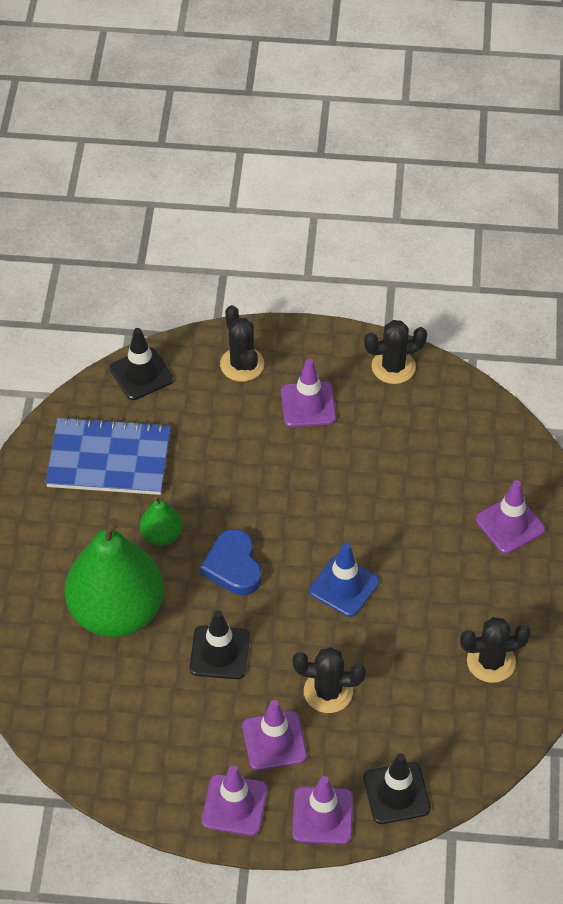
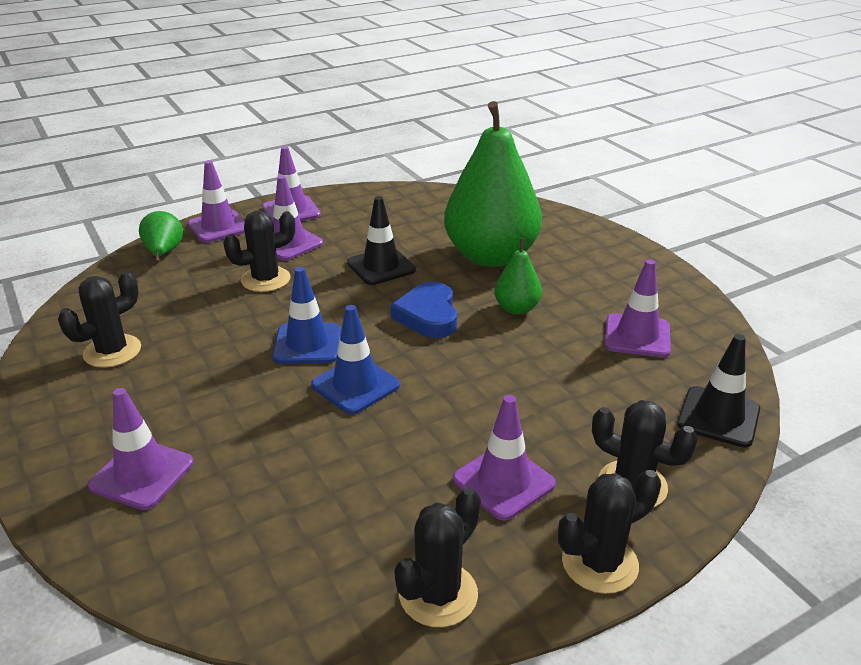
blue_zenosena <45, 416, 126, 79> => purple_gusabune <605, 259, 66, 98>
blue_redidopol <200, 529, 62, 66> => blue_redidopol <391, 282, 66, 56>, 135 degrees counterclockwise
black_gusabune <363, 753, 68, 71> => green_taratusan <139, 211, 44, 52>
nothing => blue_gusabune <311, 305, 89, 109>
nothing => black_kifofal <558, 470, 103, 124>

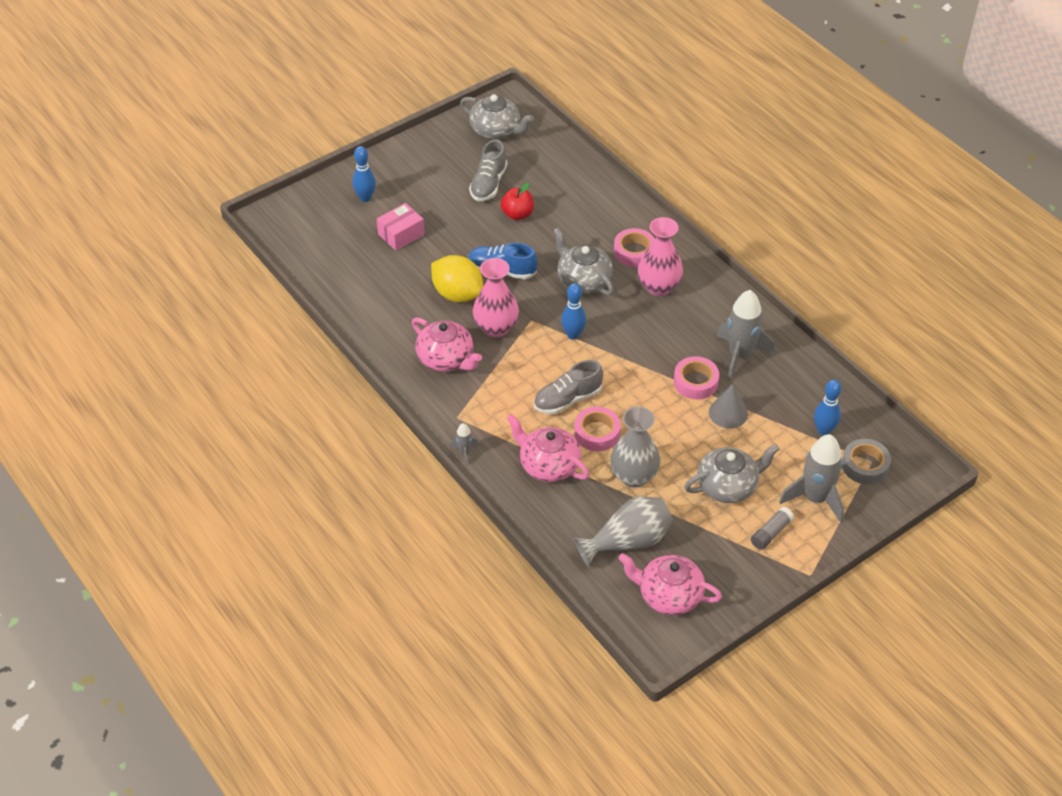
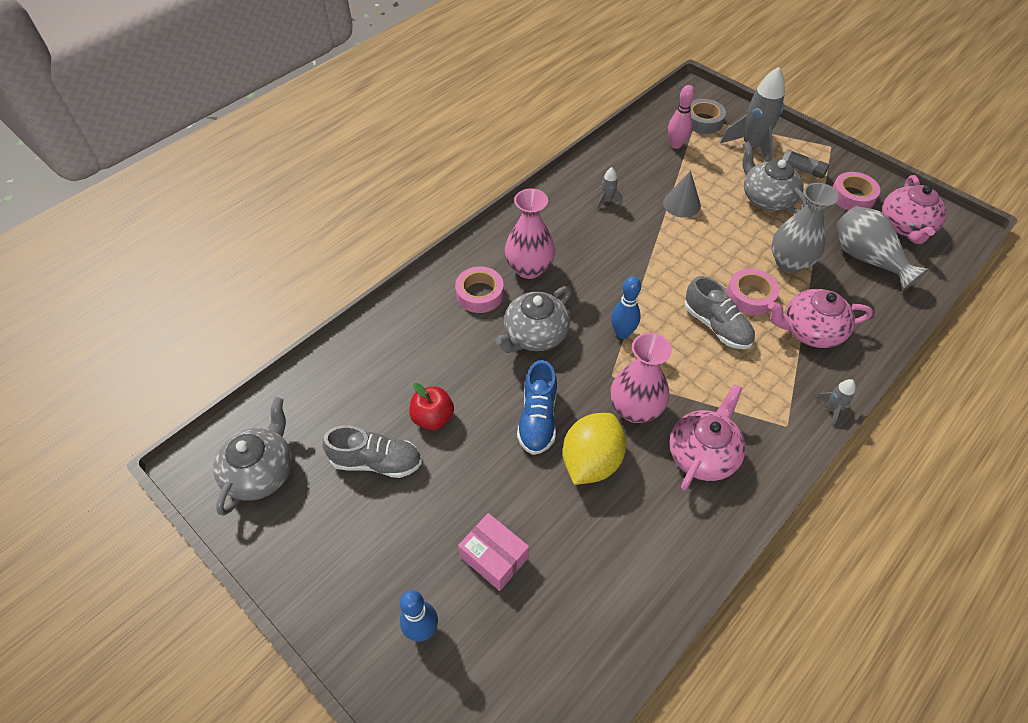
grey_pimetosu <717, 290, 57, 90> => grey_pimetosu <597, 167, 26, 42>, x0.46
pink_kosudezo <674, 356, 45, 44> => pink_kosudezo <833, 172, 47, 38>, relocated
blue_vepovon <814, 380, 27, 56> => pink_vepovon <668, 85, 27, 64>
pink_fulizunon <507, 414, 83, 68> => pink_fulizunon <768, 289, 105, 59>, 60 degrees clockwise

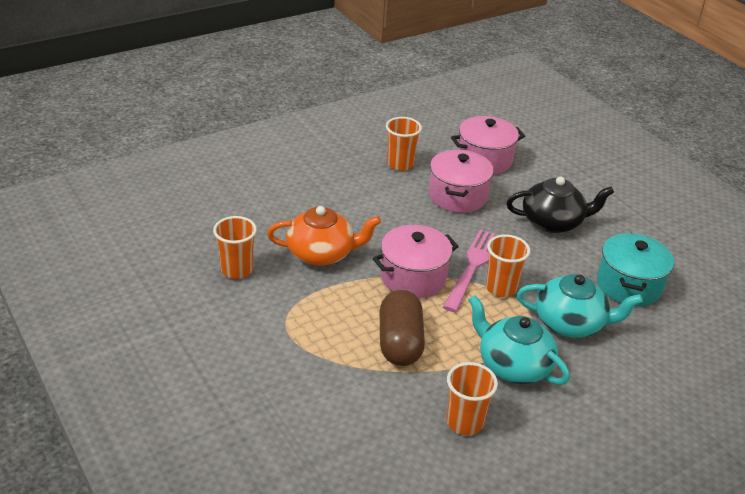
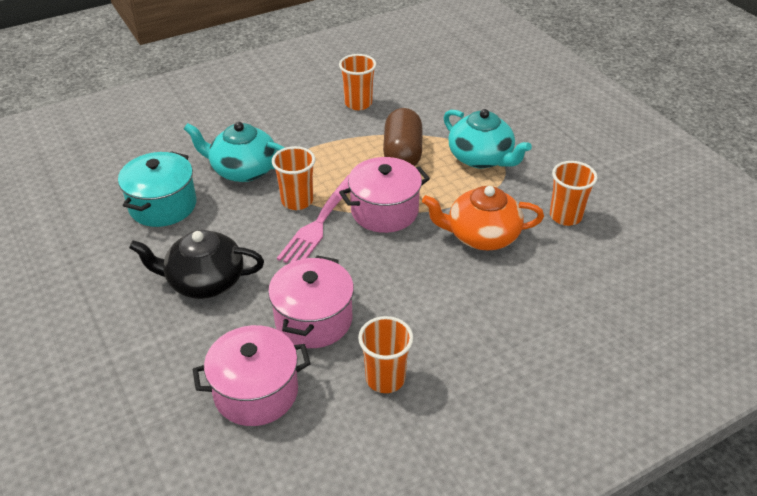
turquoise_fulizunon <468, 295, 102, 90> => turquoise_fulizunon <444, 109, 88, 60>, relocated

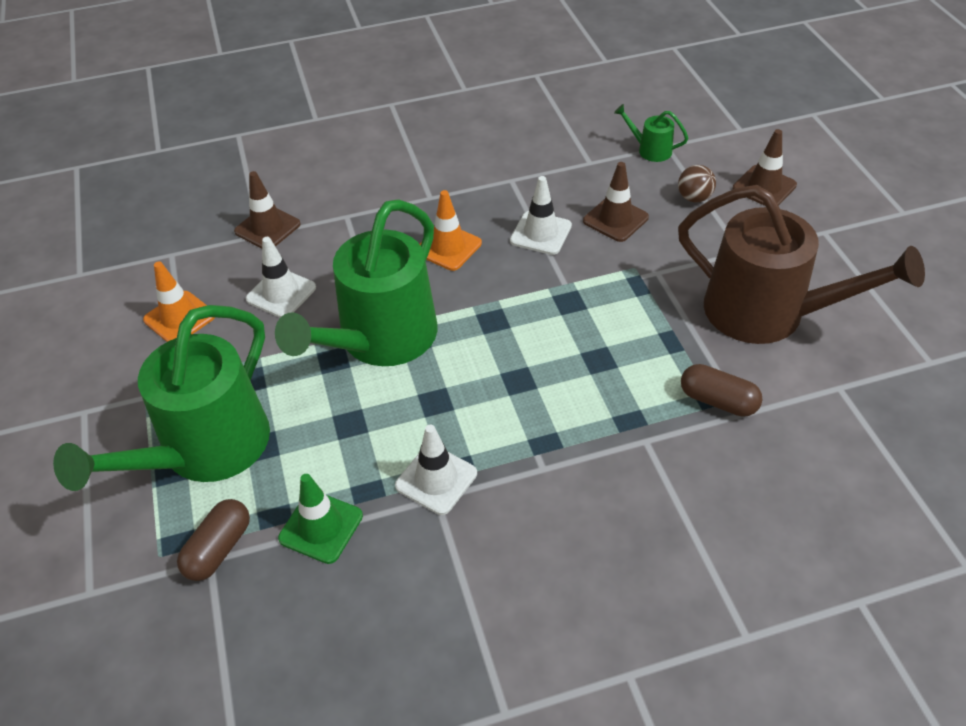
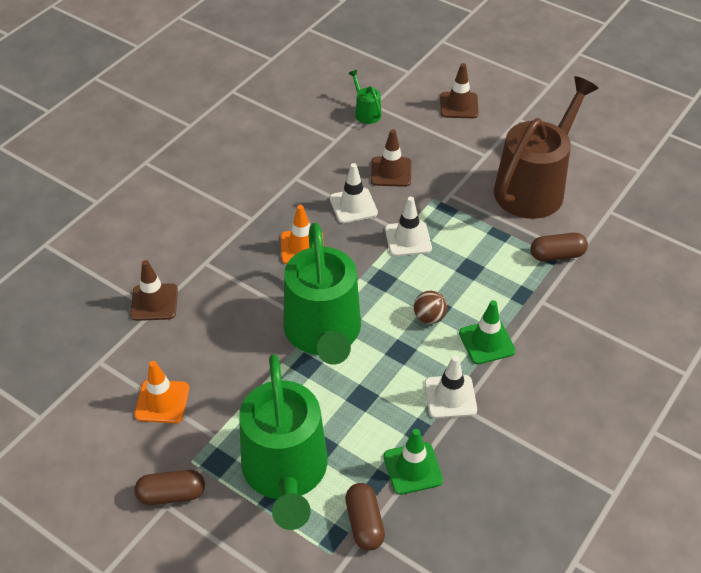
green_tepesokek <614, 104, 74, 58> => green_tepesokek <348, 70, 33, 54>, 75 degrees clockwise
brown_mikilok <678, 165, 38, 37> => brown_mikilok <414, 291, 33, 33>, relocated
brown_tepesokek <678, 185, 247, 159> => brown_tepesokek <494, 76, 105, 143>, 45 degrees counterclockwise
white_gusabune <246, 237, 70, 81> => white_gusabune <385, 196, 47, 60>, relocated
nothing => green_gusabune <459, 300, 57, 64>
nothing => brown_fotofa <134, 470, 71, 35>

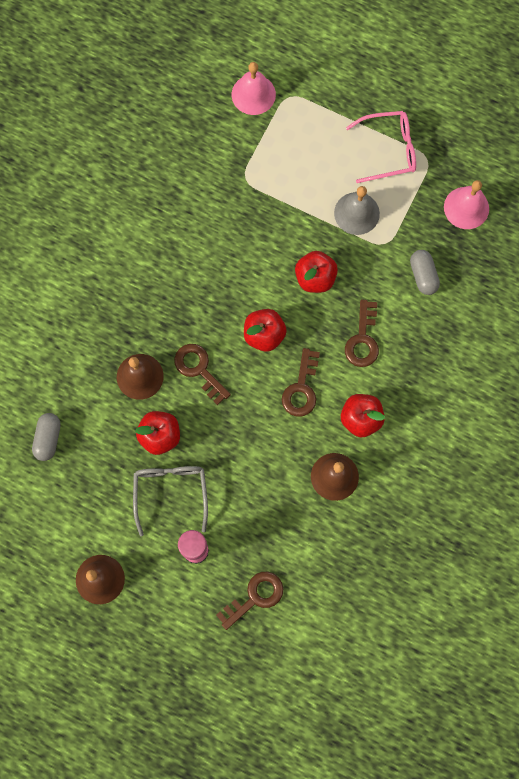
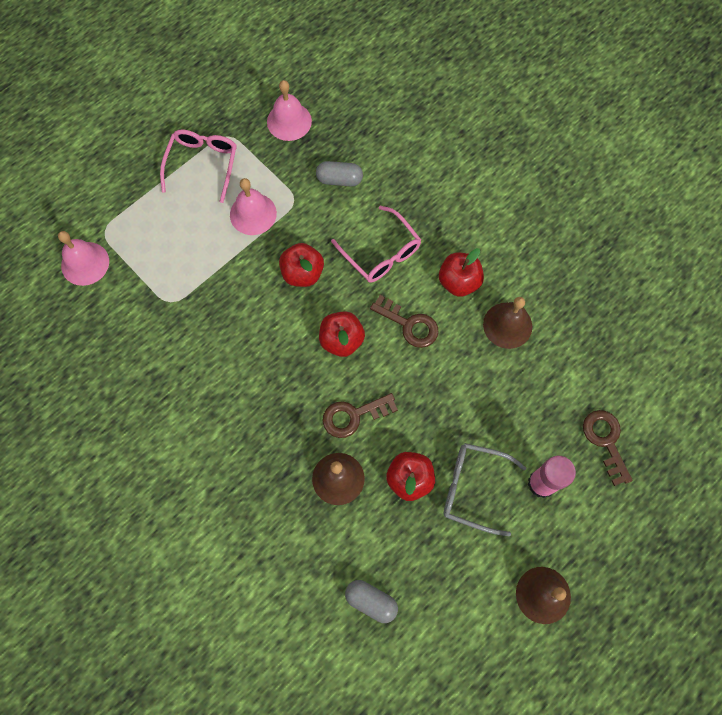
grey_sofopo <334, 186, 46, 49> => pink_sofopo <230, 178, 47, 57>
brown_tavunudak <345, 300, 34, 67> => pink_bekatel <331, 206, 90, 77>

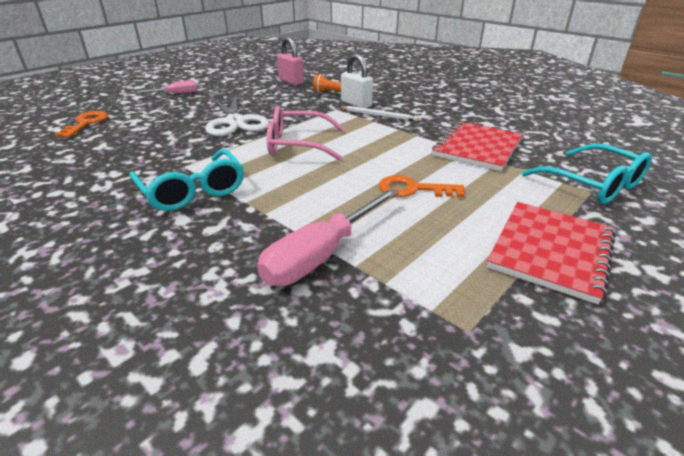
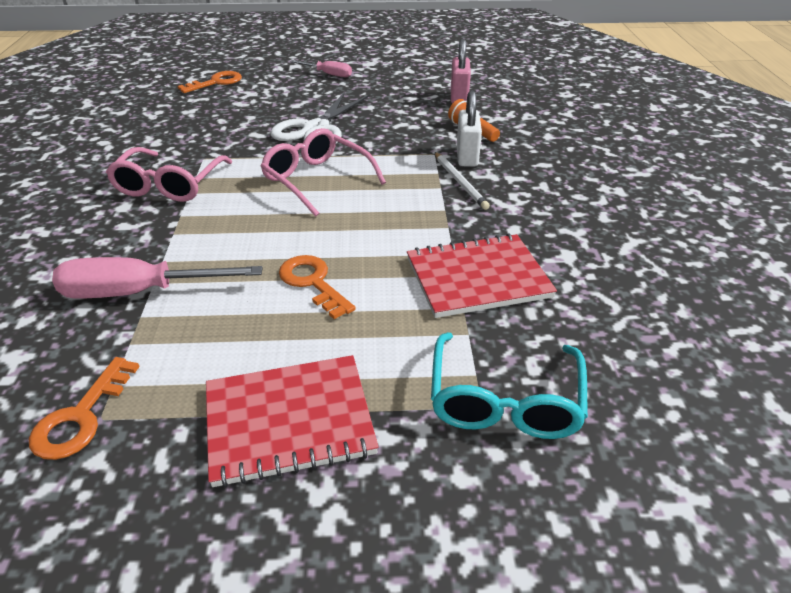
turquoise_bekatel <129, 149, 115, 62> => pink_bekatel <106, 147, 126, 55>
nothing => orange_tavunudak <29, 357, 111, 103>

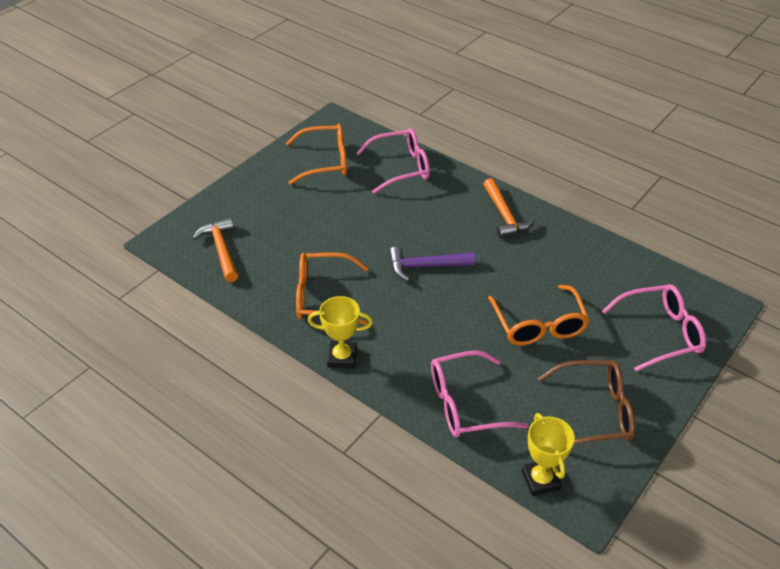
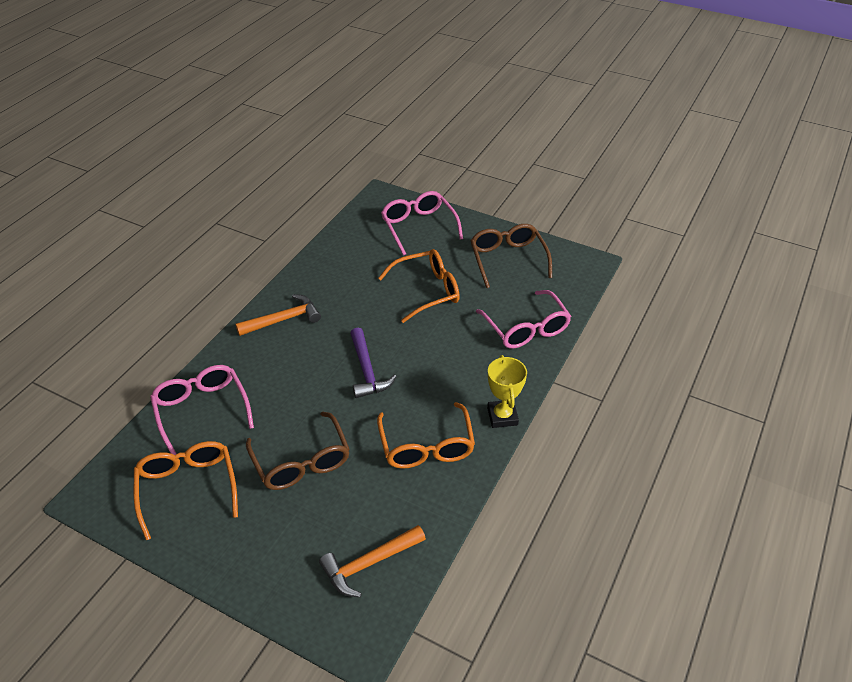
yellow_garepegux <521, 413, 54, 83> => nothing
nothing => brown_bekatel <246, 412, 104, 78>

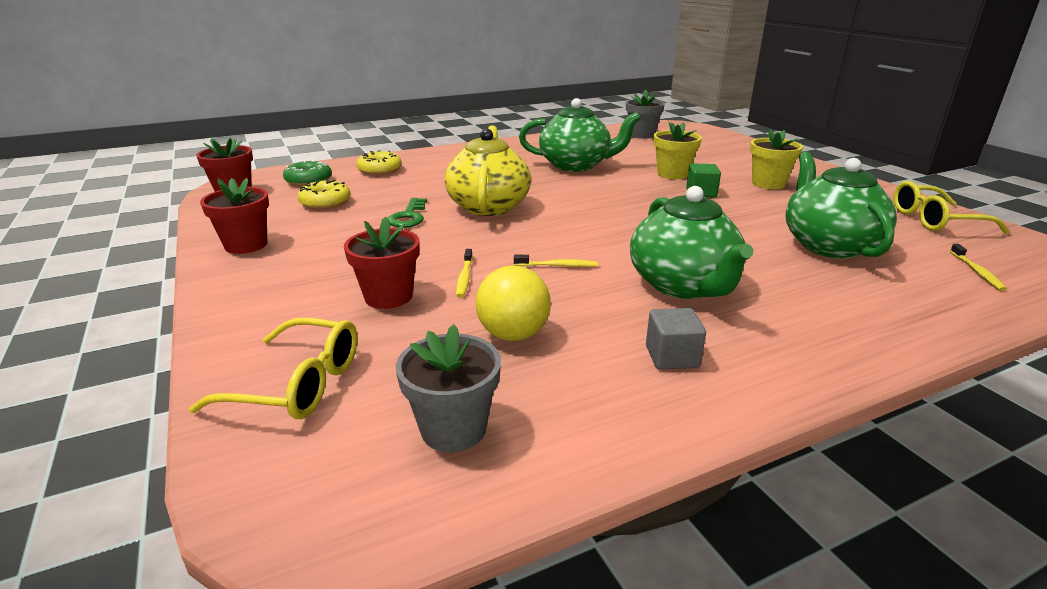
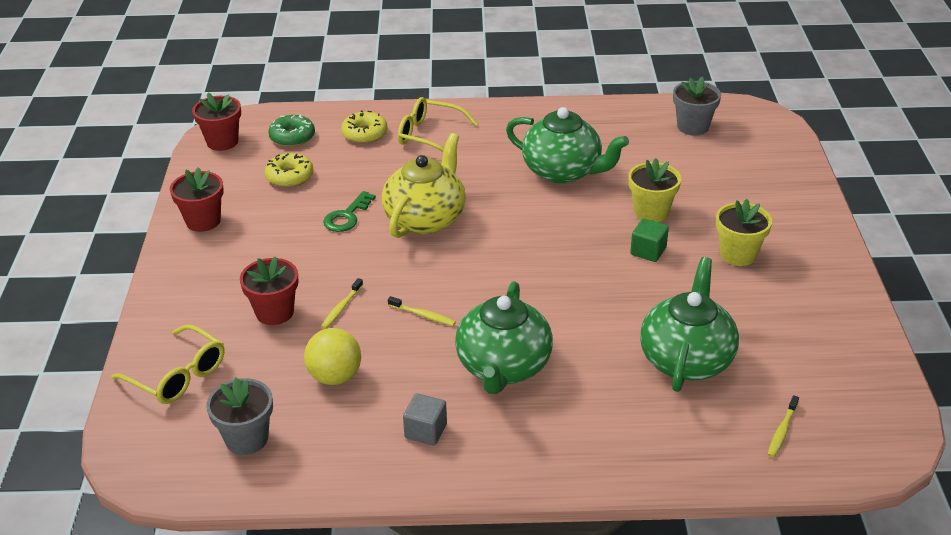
yellow_bekatel <894, 181, 116, 53> => yellow_bekatel <398, 97, 80, 55>, relocated

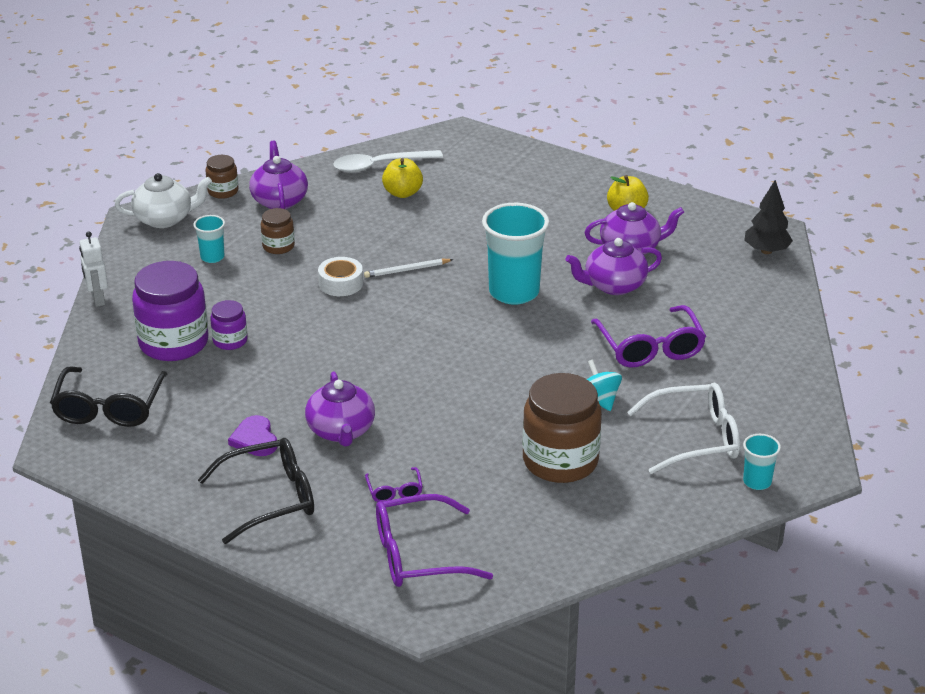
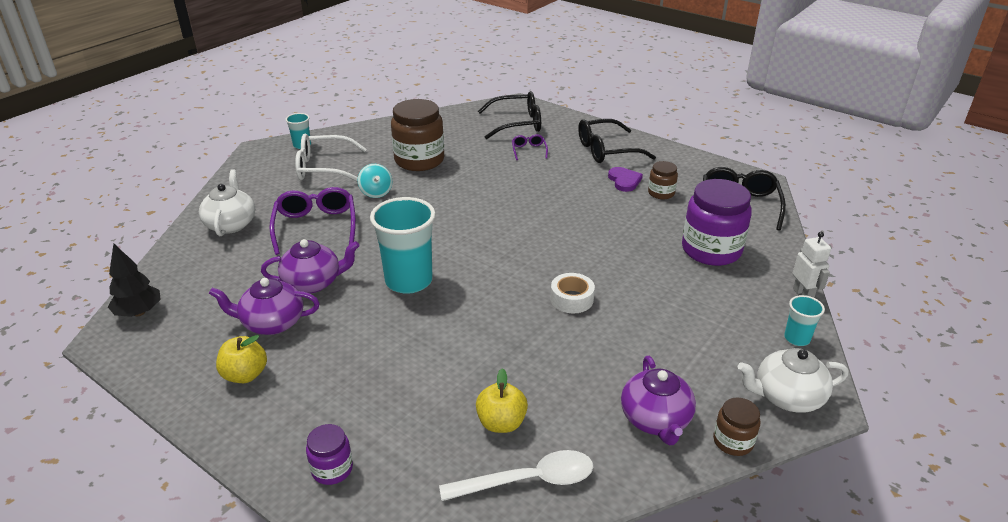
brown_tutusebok <261, 208, 34, 46> => brown_tutusebok <648, 161, 30, 38>, relocated
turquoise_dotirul <193, 215, 32, 48> => turquoise_dotirul <784, 295, 41, 51>, relocated
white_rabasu <364, 259, 90, 19> => nothing
purple_tutusebok <210, 300, 38, 50> => purple_tutusebok <306, 424, 47, 61>, relocated
purple_fulizunon <305, 372, 70, 75> => nothing
purple_bekatel <376, 494, 117, 93> => black_bekatel <478, 91, 63, 48>
nothing => white_fulizunon <199, 169, 56, 67>

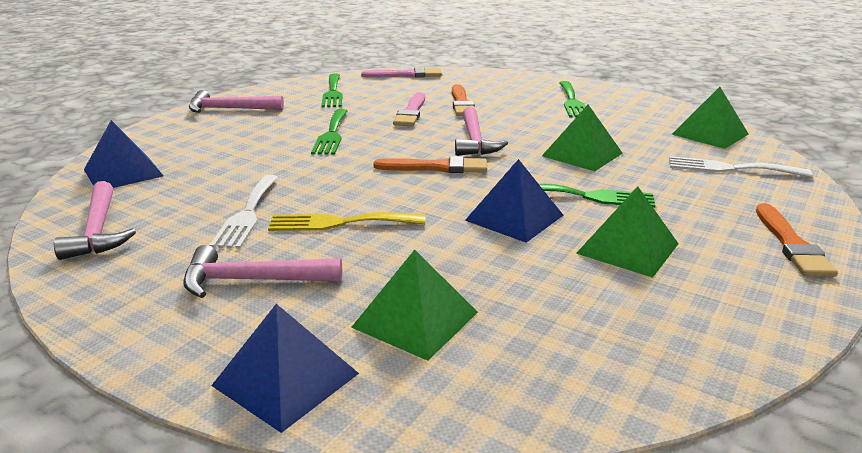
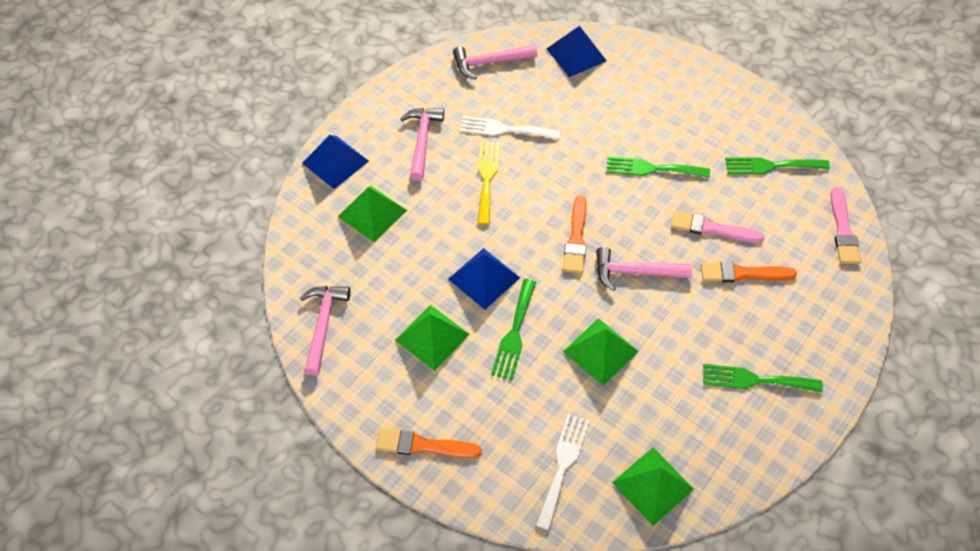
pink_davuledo <189, 90, 95, 23> => pink_davuledo <300, 286, 50, 89>, relocated

